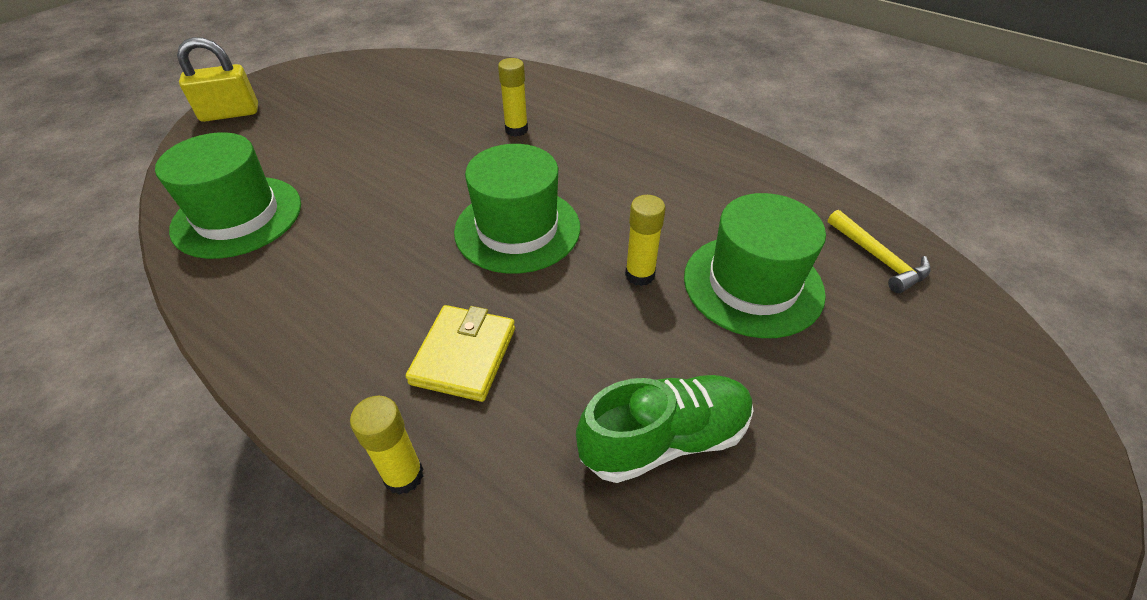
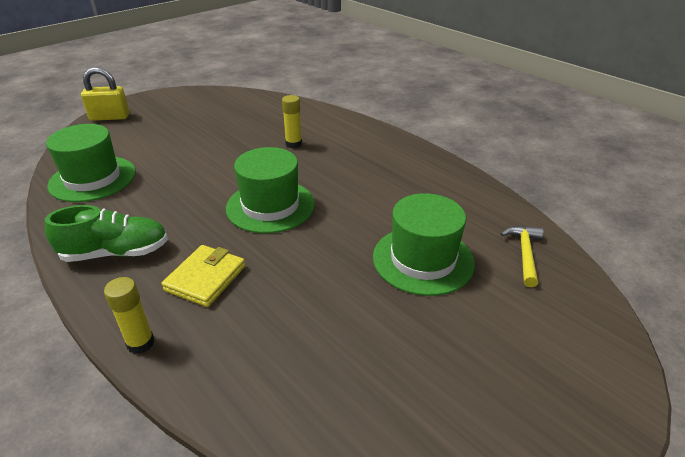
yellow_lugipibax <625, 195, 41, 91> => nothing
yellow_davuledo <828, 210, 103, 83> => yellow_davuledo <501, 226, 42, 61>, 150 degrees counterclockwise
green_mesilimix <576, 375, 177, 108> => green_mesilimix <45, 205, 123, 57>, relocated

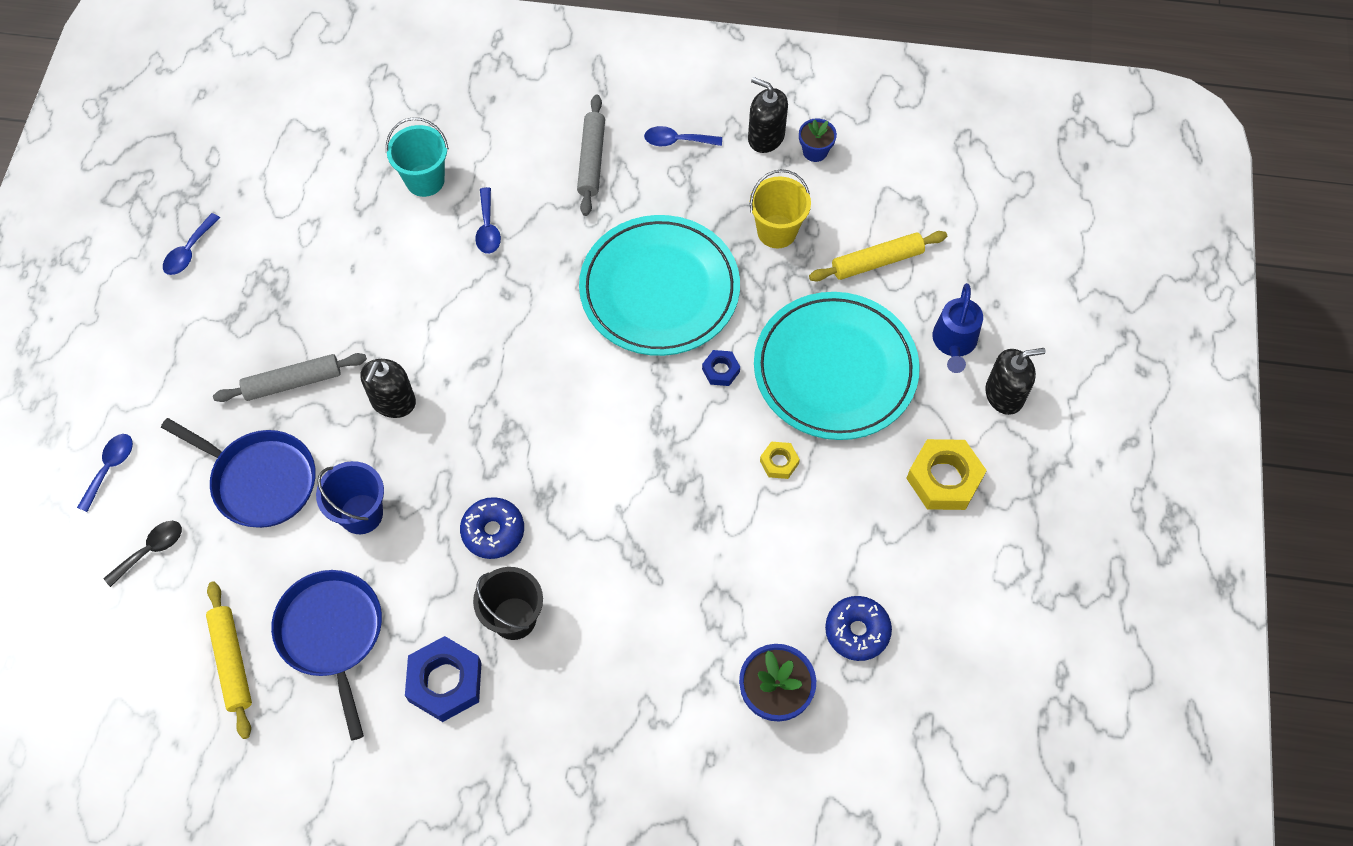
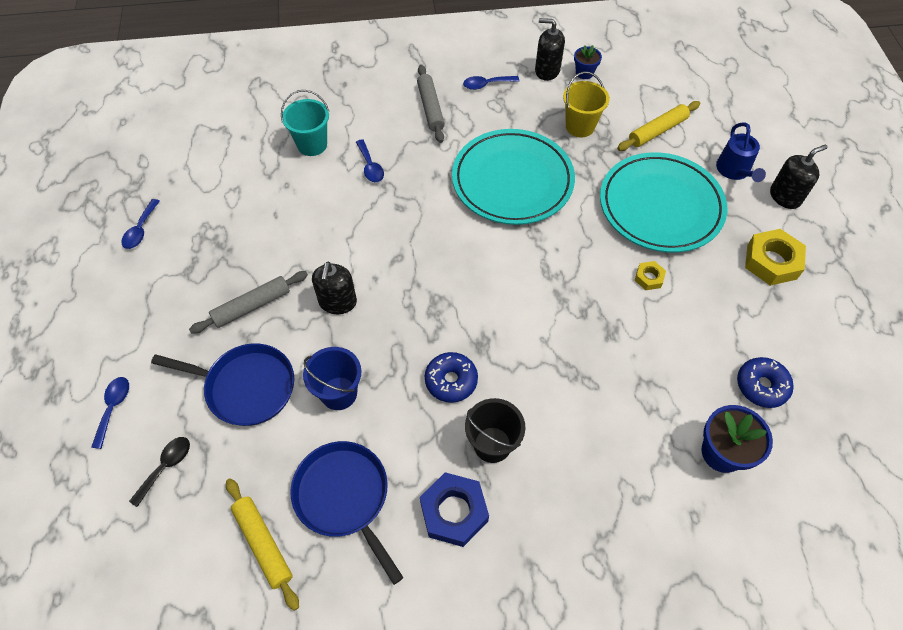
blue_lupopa <702, 350, 38, 36> => nothing

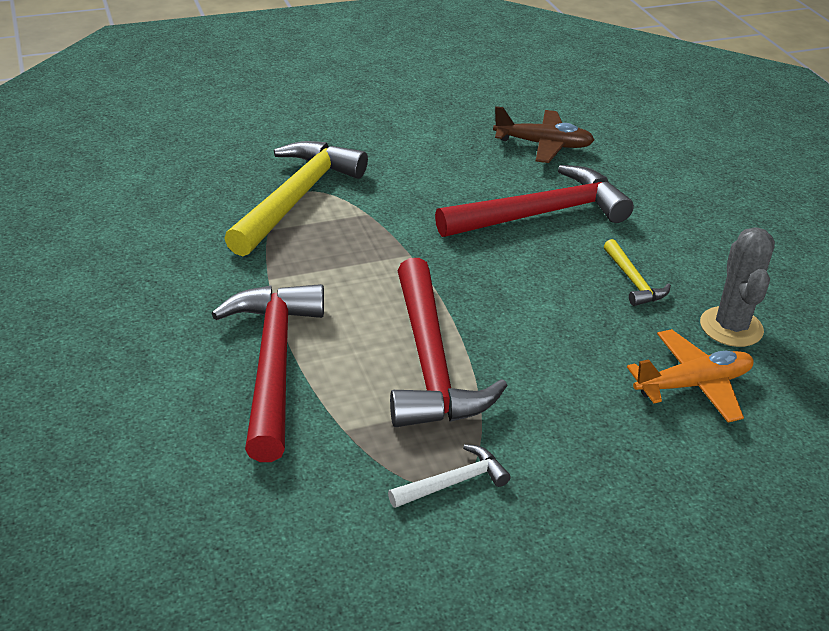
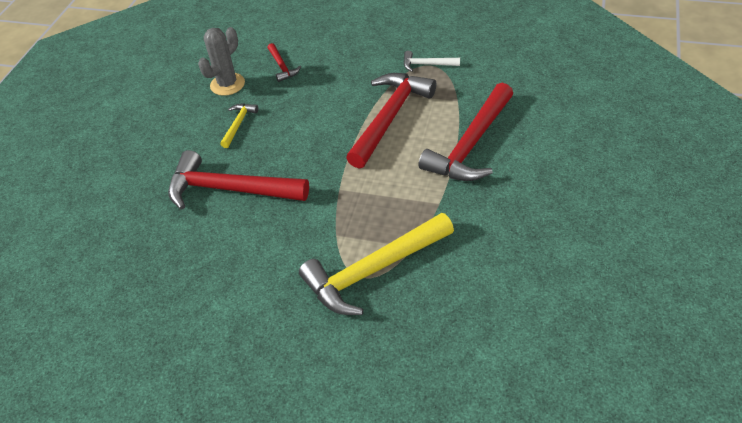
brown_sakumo <493, 106, 101, 57> => nothing
orange_sakumo <627, 329, 127, 94> => red_davuledo <267, 43, 34, 39>

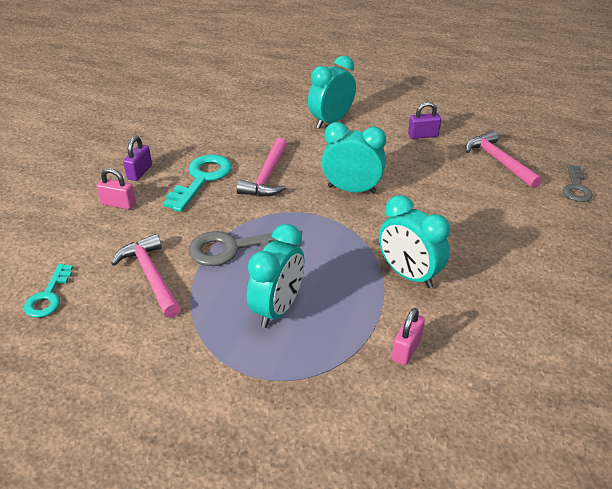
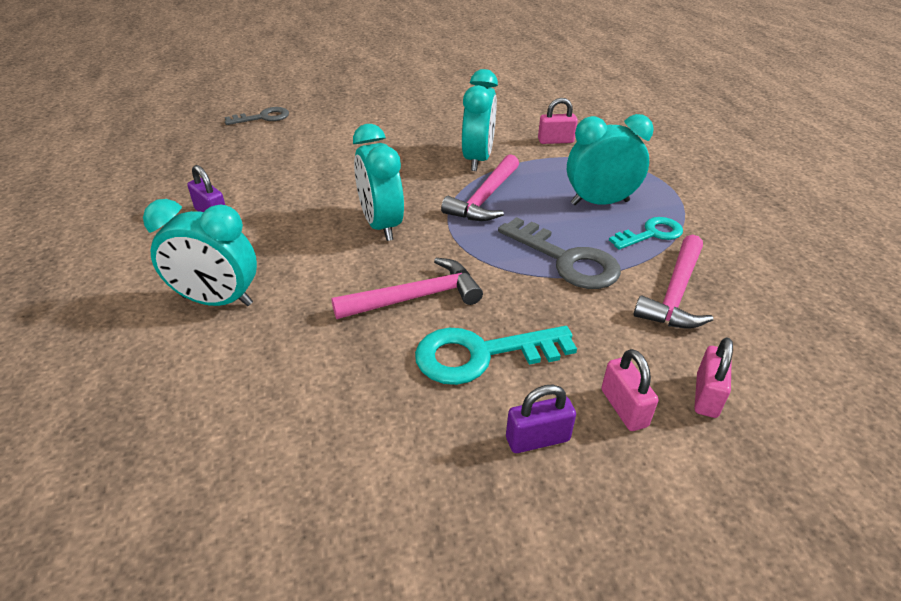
pink_davuledo <465, 130, 77, 59> => pink_davuledo <441, 154, 78, 67>, relocated
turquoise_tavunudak <24, 264, 49, 54> => turquoise_tavunudak <609, 217, 74, 33>, relocated
nothing => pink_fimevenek <694, 337, 39, 81>

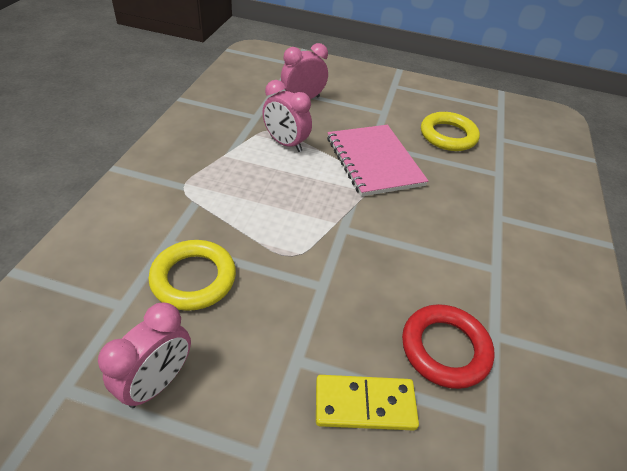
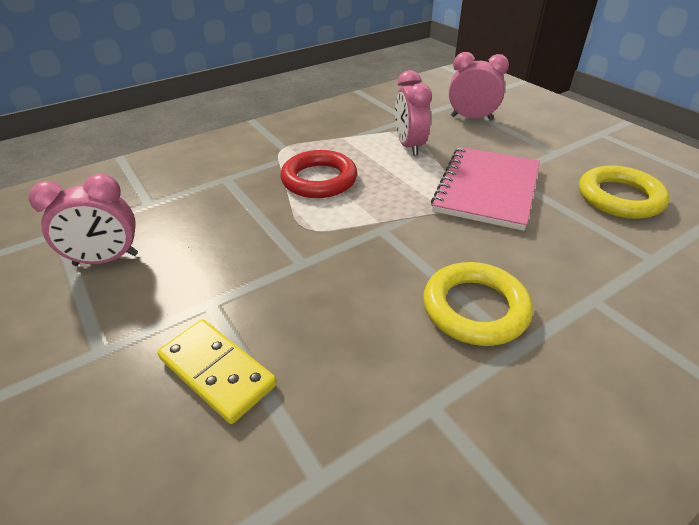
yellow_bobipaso <148, 240, 88, 71> => yellow_bobipaso <423, 262, 110, 84>, relocated
red_bobipaso <402, 304, 93, 85> => red_bobipaso <280, 150, 77, 48>, relocated

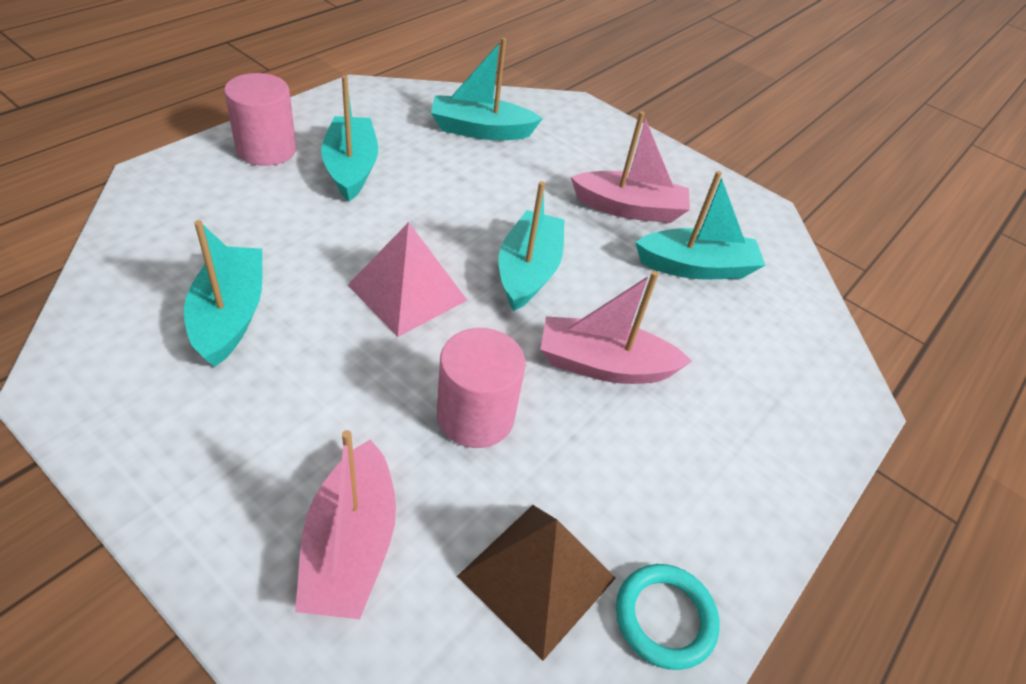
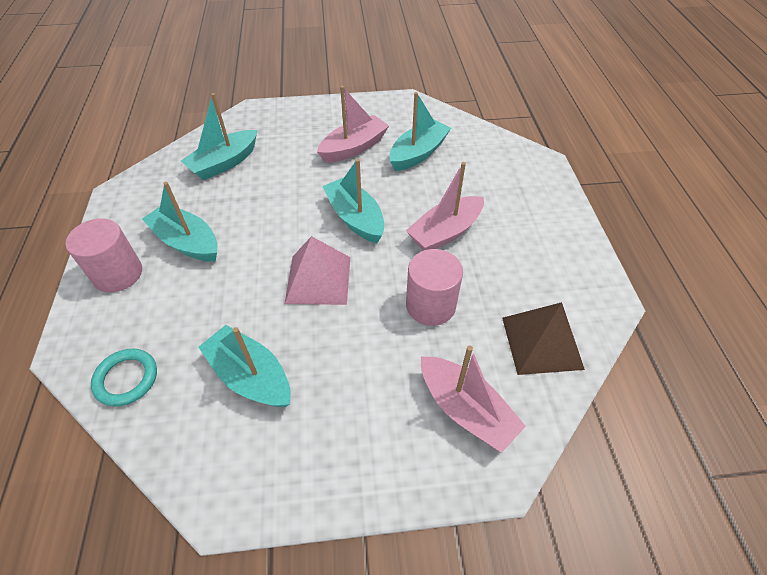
turquoise_bobipaso <616, 564, 104, 106> => turquoise_bobipaso <91, 349, 66, 57>, relocated

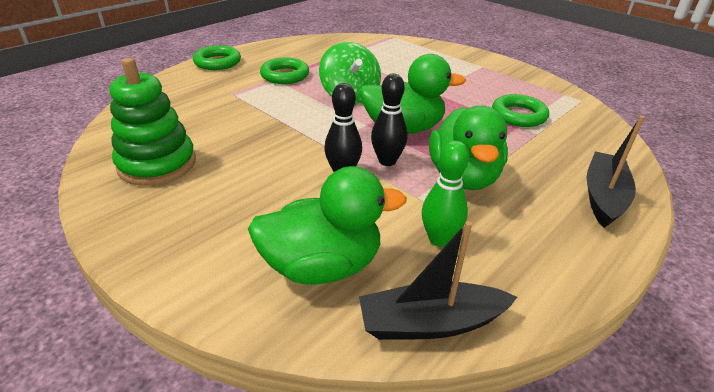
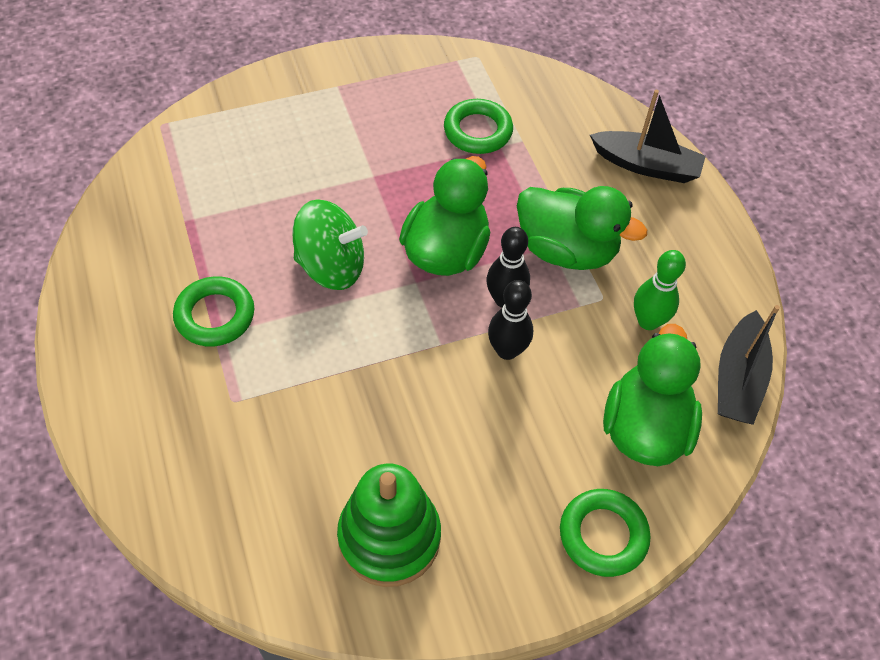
green_bobipaso <193, 45, 48, 25> => green_bobipaso <560, 489, 91, 88>, relocated
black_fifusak <586, 115, 59, 113> => black_fifusak <590, 90, 116, 93>, 150 degrees clockwise

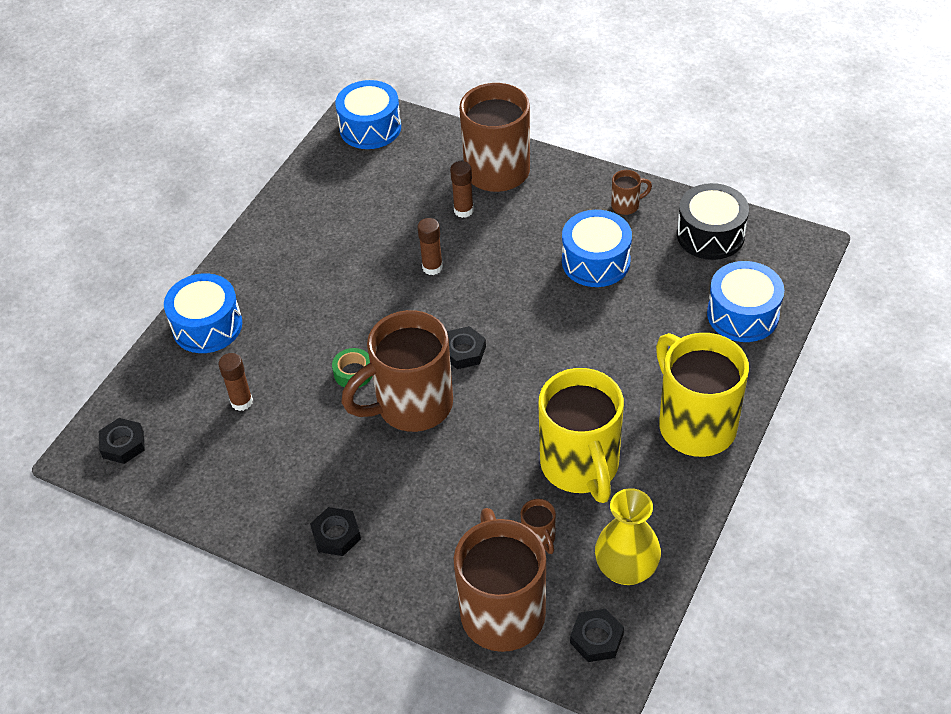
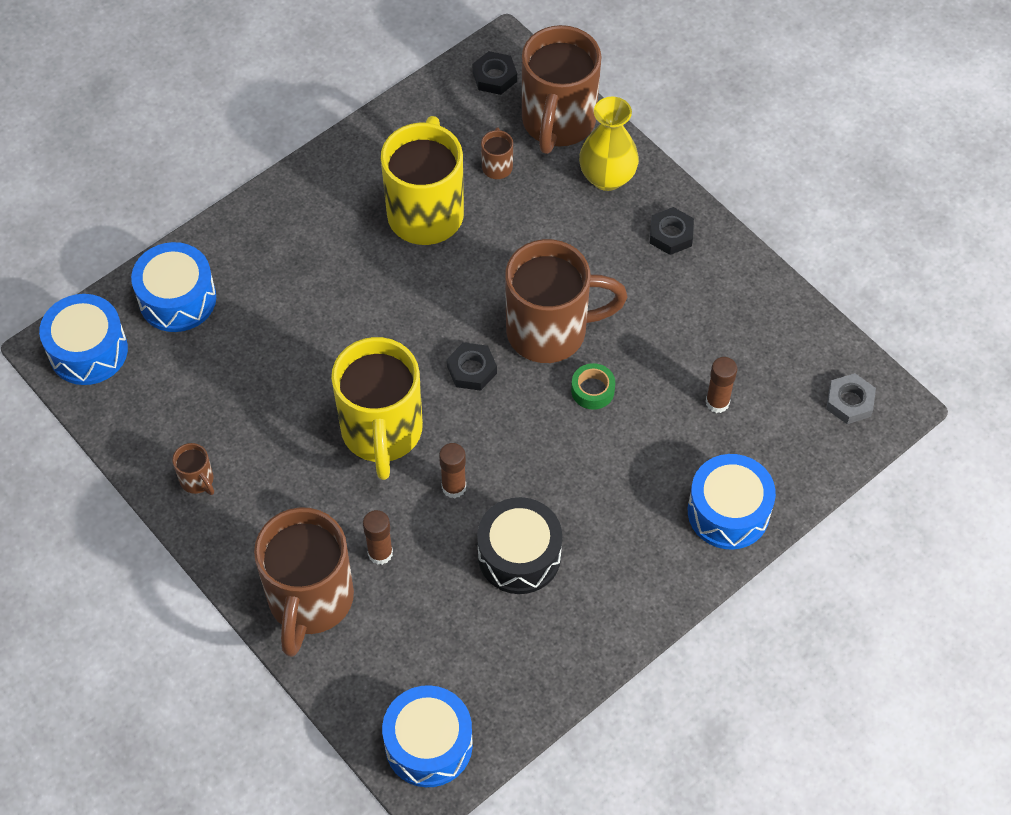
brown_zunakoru <611, 170, 41, 45> => brown_zunakoru <172, 443, 42, 52>, 135 degrees counterclockwise
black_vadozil <677, 183, 72, 77> => black_vadozil <477, 497, 85, 97>, relocated
blue_vadozil <562, 210, 70, 77> => blue_vadozil <39, 294, 89, 91>, relocated
yellow_zunakoru <656, 333, 93, 124> => yellow_zunakoru <331, 337, 92, 143>, relocated
black_lupopa <99, 418, 46, 46> => grey_lupopa <826, 373, 50, 51>
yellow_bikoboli <595, 488, 66, 97> => yellow_bikoboli <579, 97, 60, 94>, relocated

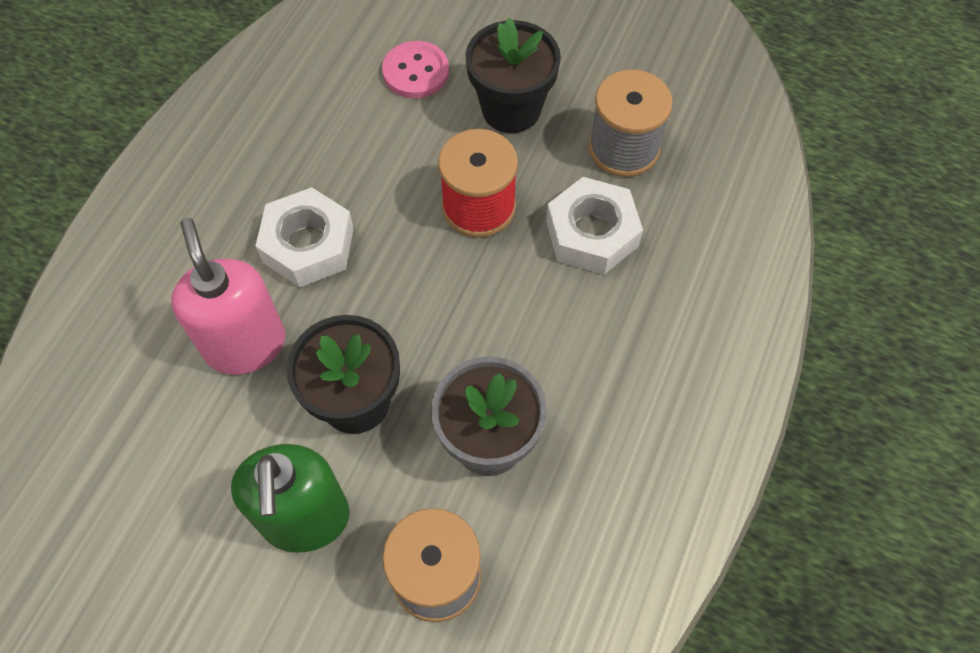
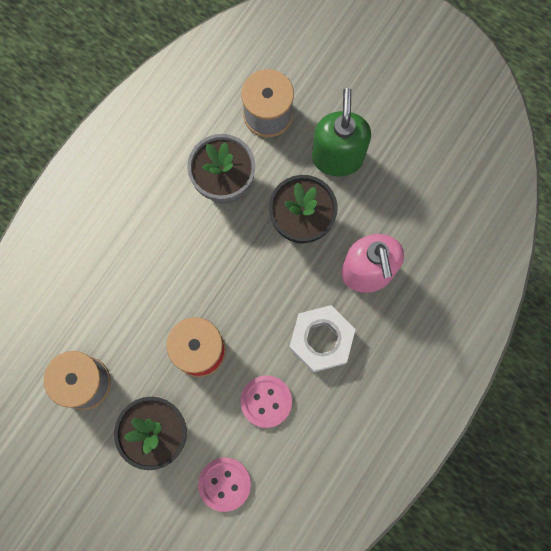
white_lupopa <546, 177, 97, 98> => nothing
nothing => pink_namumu <241, 376, 51, 52>

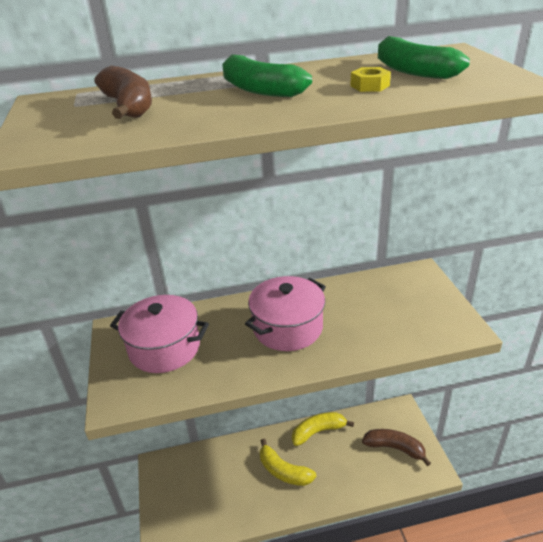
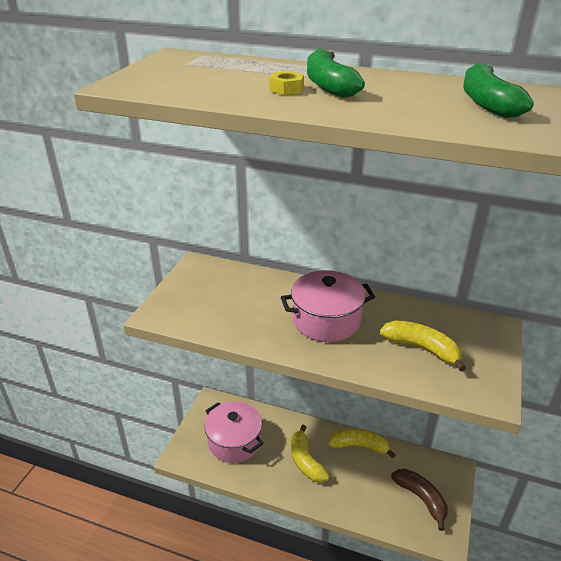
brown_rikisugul <94, 66, 58, 53> => nothing
yellow_lupopa <350, 67, 41, 25> => yellow_lupopa <270, 71, 34, 24>, relocated
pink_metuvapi <110, 295, 99, 78> => pink_metuvapi <204, 401, 60, 62>, relocated
nothing => yellow_rikisugul <380, 320, 86, 52>

